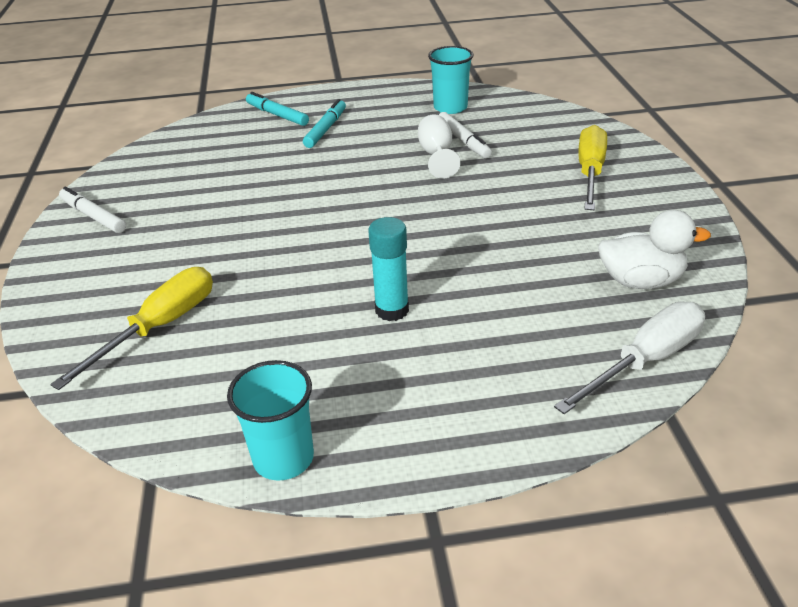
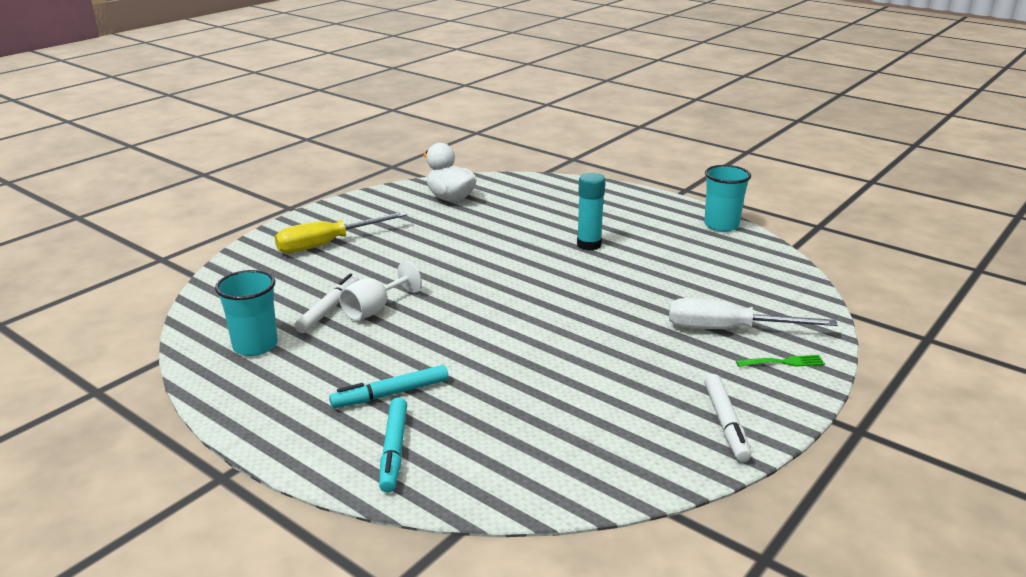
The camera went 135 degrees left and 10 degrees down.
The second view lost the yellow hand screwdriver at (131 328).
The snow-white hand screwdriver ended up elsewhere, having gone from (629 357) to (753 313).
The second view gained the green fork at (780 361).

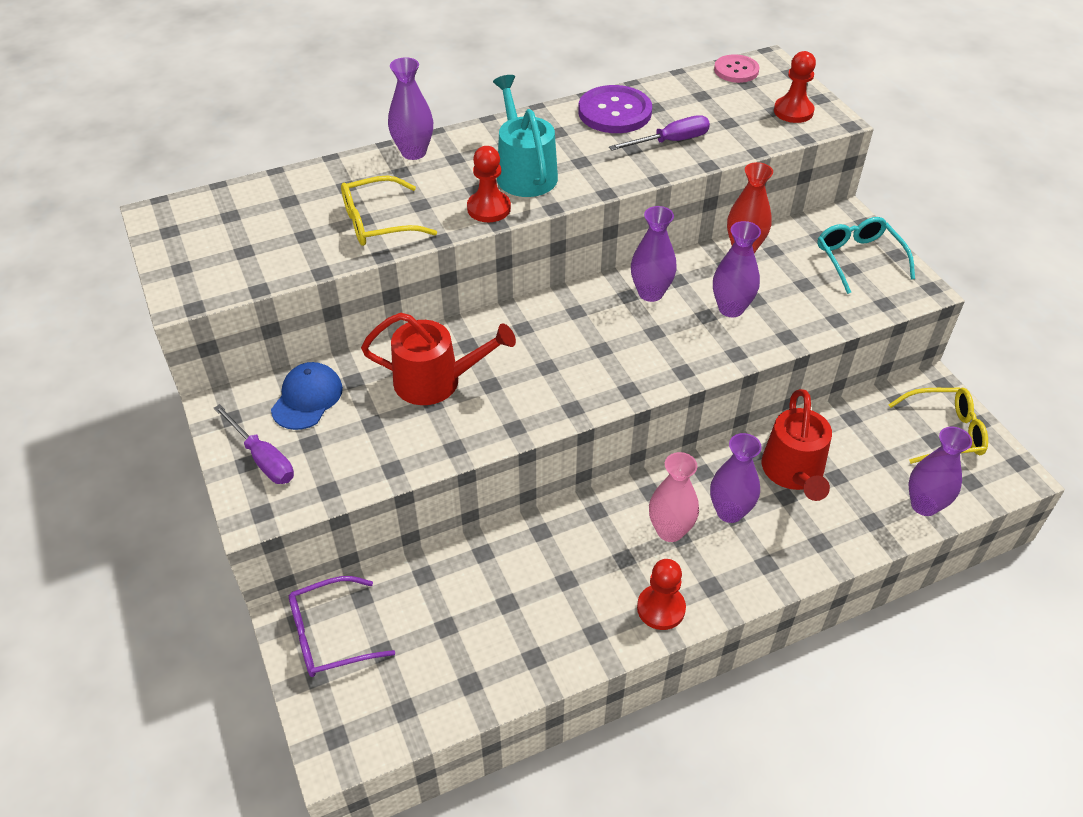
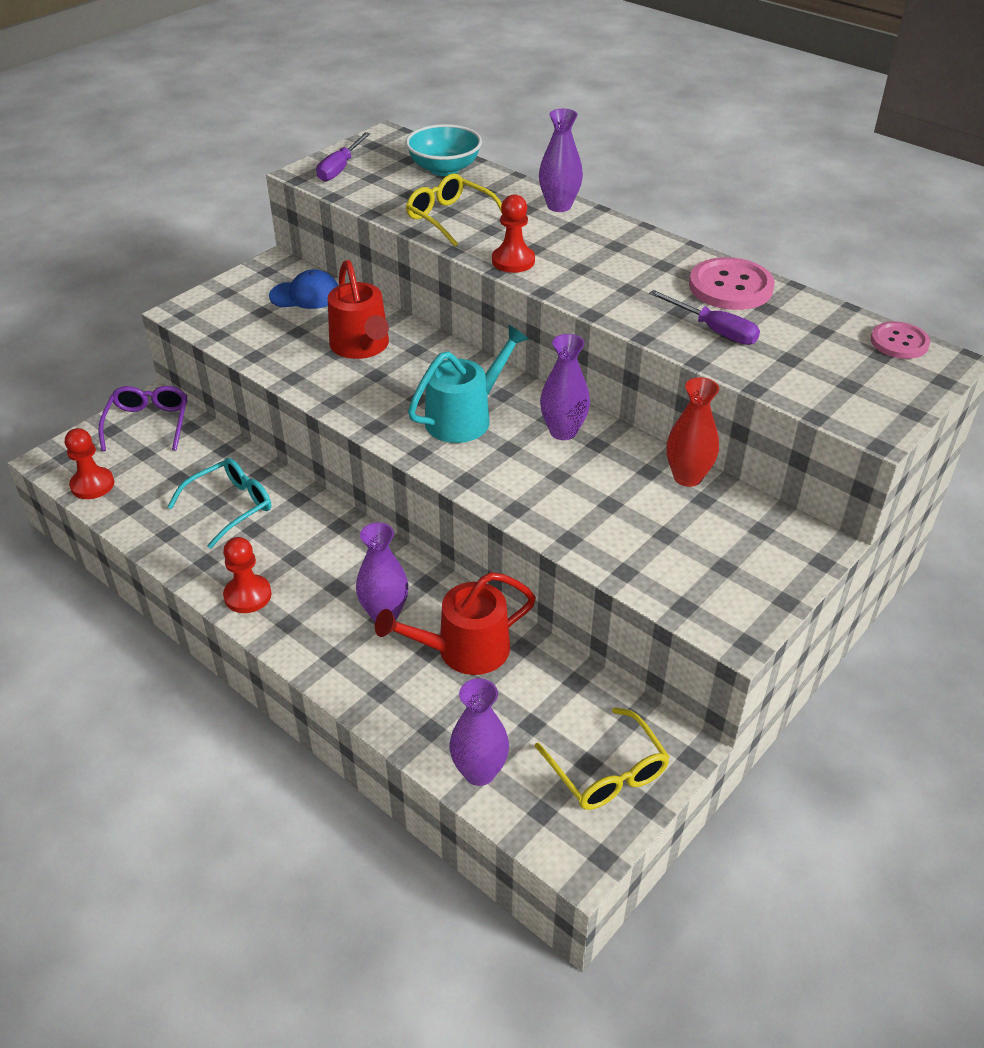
The camera went 65 degrees right and 5 degrees down.
The scarlet game pawn ended up elsewhere, having gone from (795 87) to (89 463).
The teal sprinkling can ended up elsewhere, having gone from (525 136) to (468 384).
What was the purple shirt button at (615 109) turned into the rosy shirt button at (732 283).
The teal spectacles ended up elsewhere, having gone from (866 255) to (219 503).
The second view lost the purple vase at (737 269).
The purple hand screwdriver ended up elsewhere, having gone from (254 444) to (343 157).
The second view lost the rosy vase at (674 497).
The purple spectacles at (342 626) ended up facing another way, 45 degrees clockwise from before.
The second view gained the teal deep dish at (444 150).

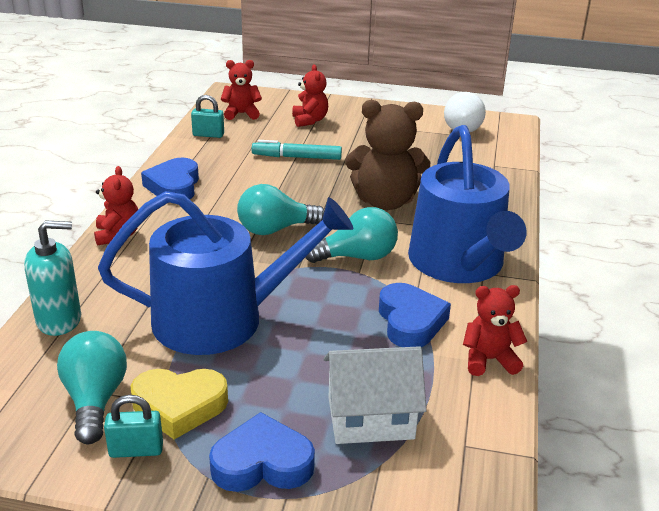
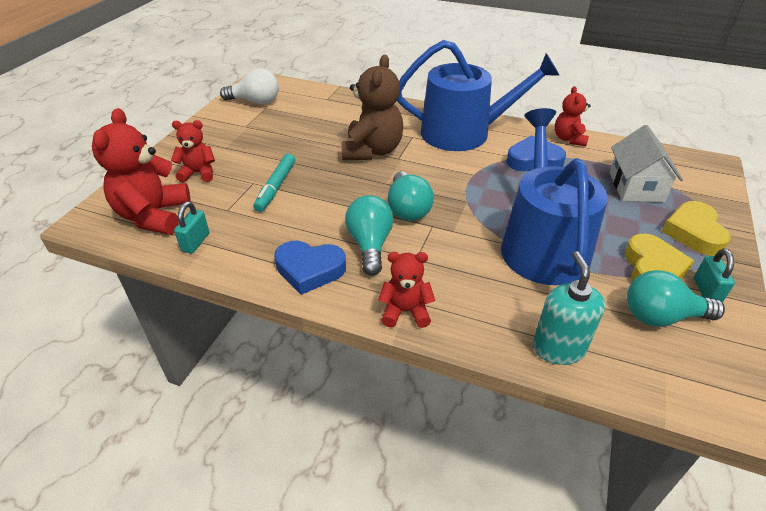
The camera went 80 degrees left and 10 degrees up.
The size of the scarlet teddy bear at (241 90) changed by a factor of 1.73.
The teal lightbulb ended up elsewhere, having gone from (351 235) to (369 235).
What was the royal blue heart at (262 452) turned into the yellow heart at (696 228).

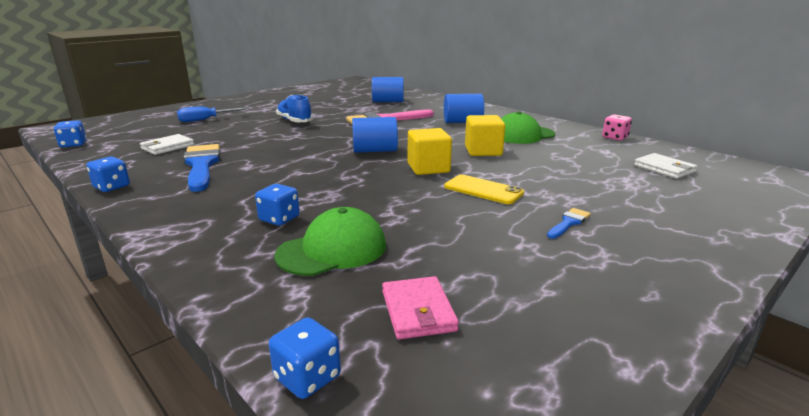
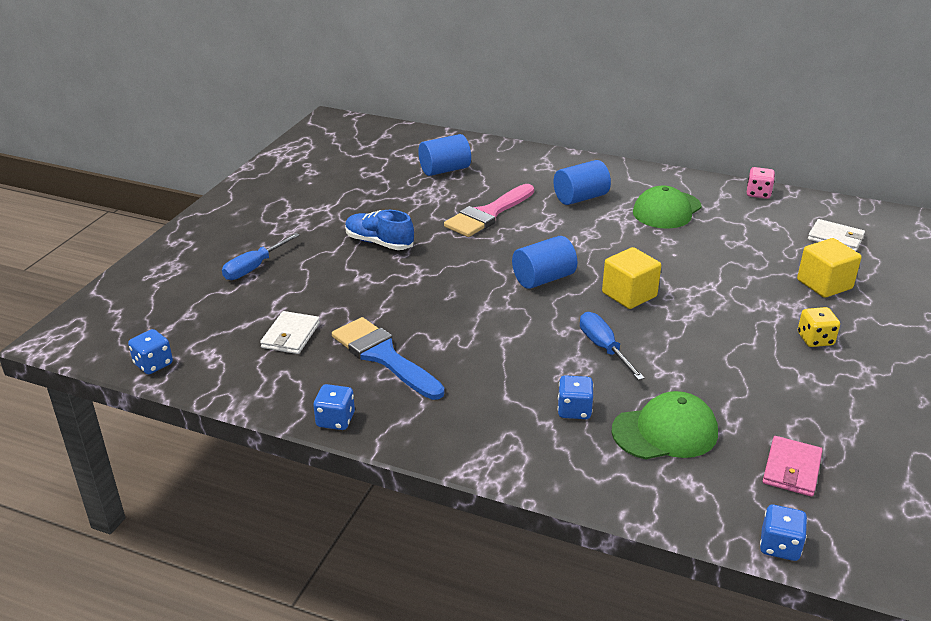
The camera went 25 degrees left and 10 degrees up.
The yellow solid cube ended up elsewhere, having gone from (485 135) to (829 268).
The second view lost the yellow smartphone at (484 189).
The green peaked cap at (330 241) ended up facing another way, 45 degrees clockwise from before.
Where the royal blue paintbrush stood at (569 223), the yellow die came to stand at (819 327).
The rosy wallet at (420 308) ended up facing another way, 60 degrees clockwise from before.
The second view gained the royal blue hand screwdriver at (612 346).

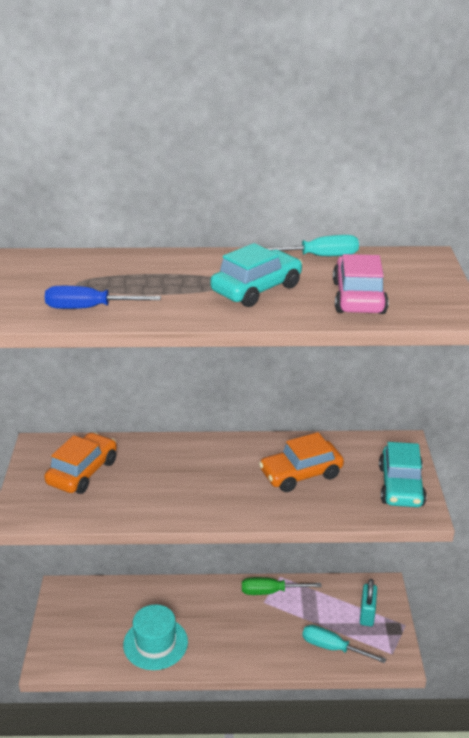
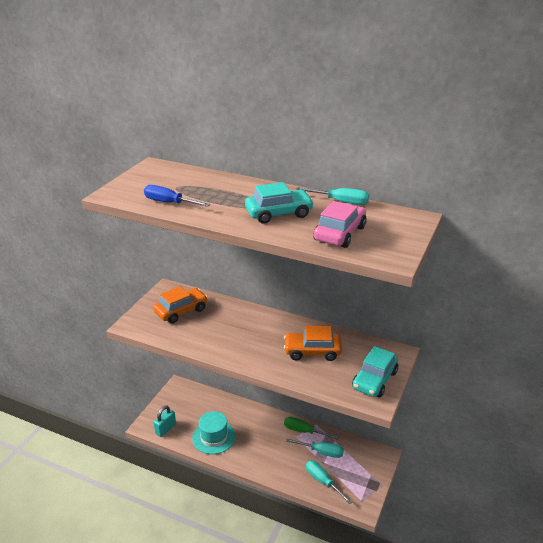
The camera went 25 degrees right and 0 degrees up.
The teal small lock ended up elsewhere, having gone from (368 602) to (165 421).
The second view gained the teal hand screwdriver at (315 448).

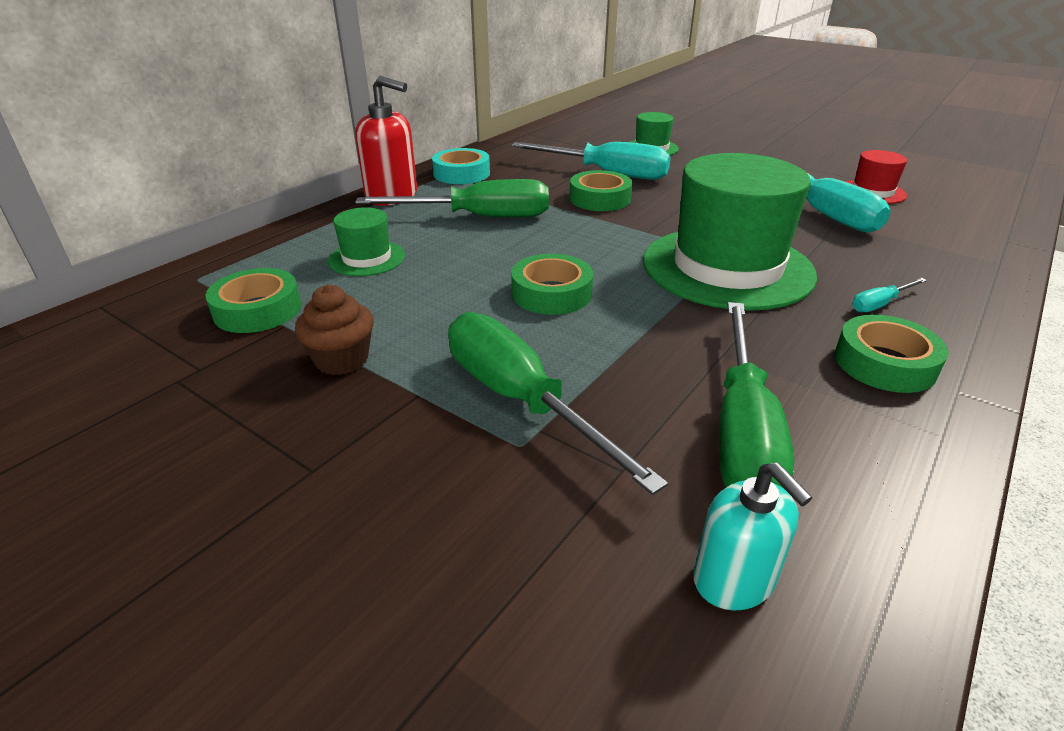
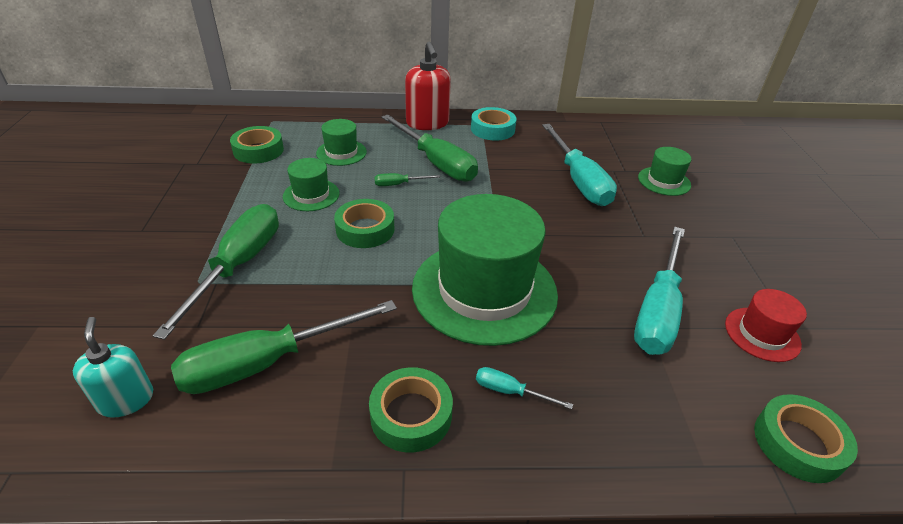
The camera went 50 degrees right and 5 degrees up.
The green sticky tape ended up elsewhere, having gone from (601 190) to (806 438).
The second view lost the dark brown muffin at (334 330).
The teal soap dispenser at (752 536) ended up facing another way, 135 degrees clockwise from before.
The second view gained the green hat at (311 184).
The second view gained the green hand screwdriver at (407 179).

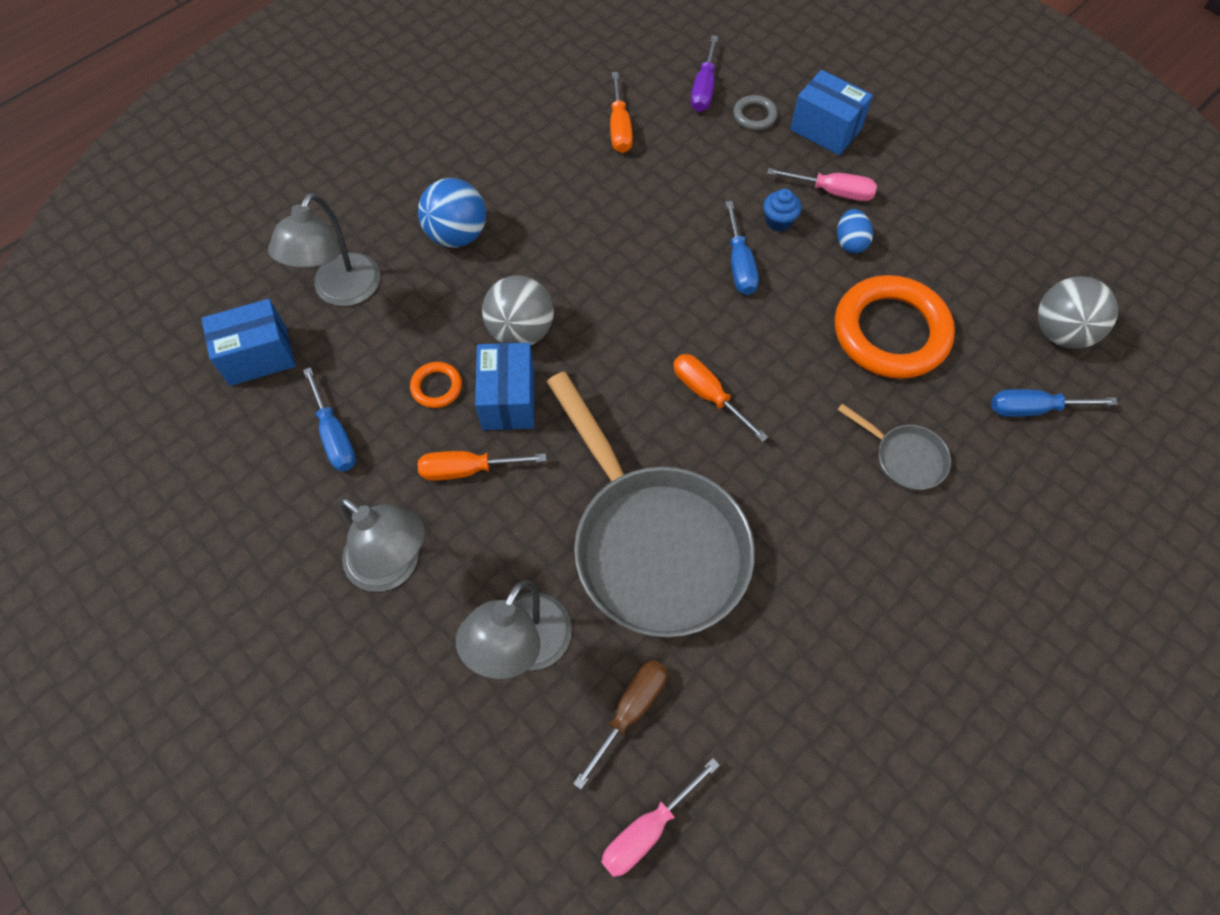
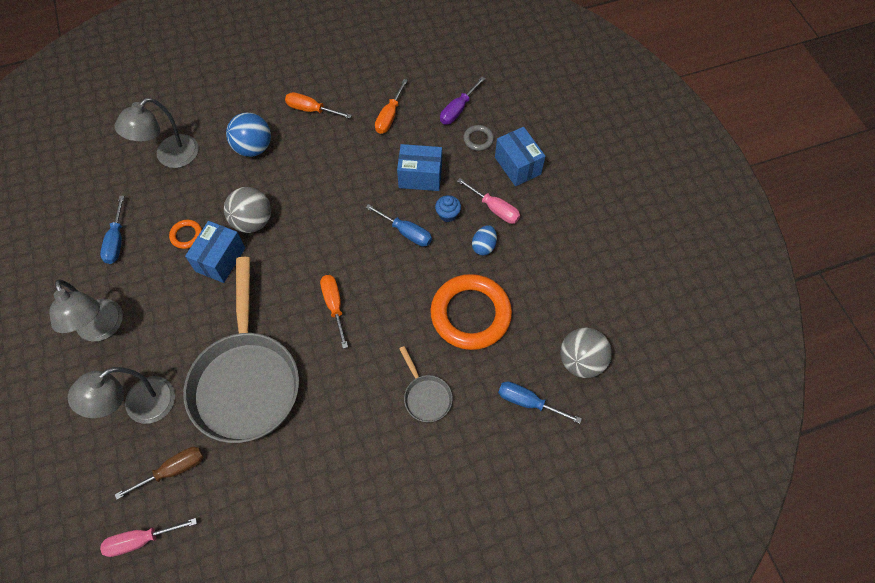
The camera went 25 degrees right and 0 degrees up.
The royal blue hand screwdriver at (742 248) ended up facing another way, 75 degrees counterclockwise from before.
The royal blue box ended up elsewhere, having gone from (248 342) to (419 167).
The bright orange hand screwdriver ended up elsewhere, having gone from (482 466) to (318 105).

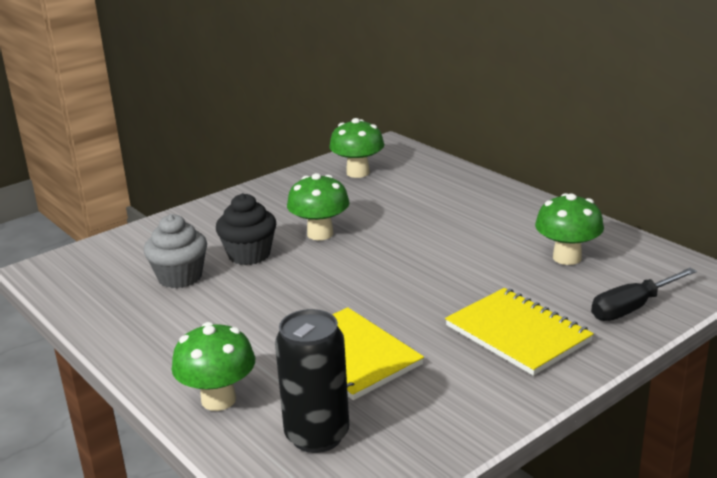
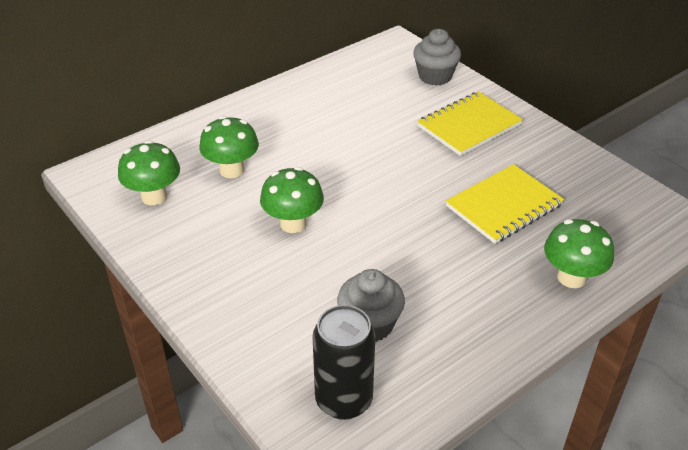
The camera went 90 degrees left and 15 degrees up.
The second view lost the ebony muffin at (246 229).
The green mushroom ended up elsewhere, having gone from (569 229) to (229 147).
Where the ebony hand screwdriver stood at (644 294), the ash-grey muffin came to stand at (437 57).
The ebony can ended up elsewhere, having gone from (312 381) to (344 362).

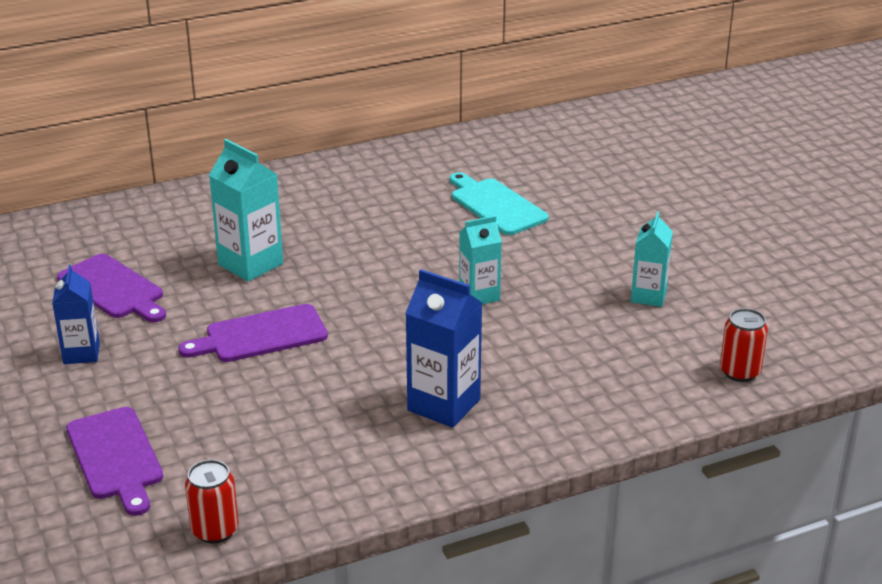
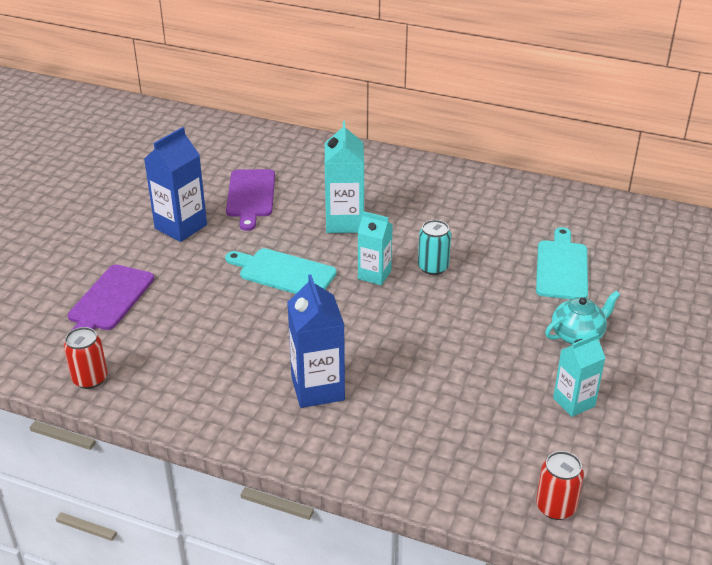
The camera went 45 degrees right and 5 degrees up.
The teal carton ended up elsewhere, having gone from (480 259) to (375 248).
The size of the royal blue carton at (76 314) changed by a factor of 1.53.
What was the purple bread board at (253 333) turned into the teal bread board at (281 271).
The second view gained the teal can at (434 247).
The second view gained the teal tea pot at (582 318).

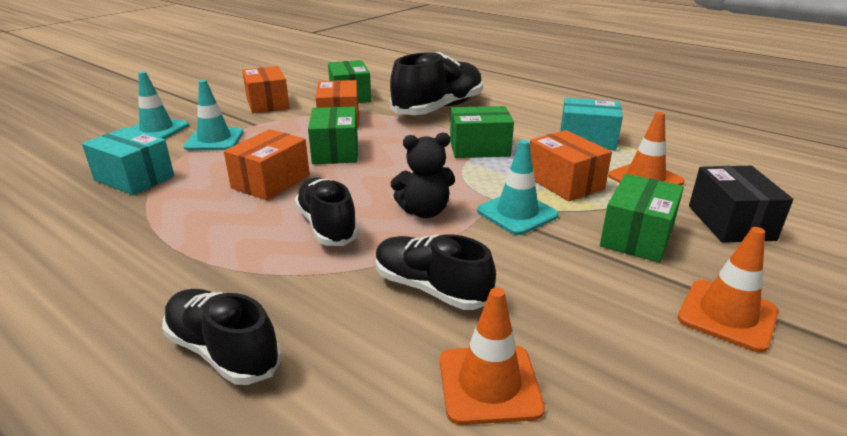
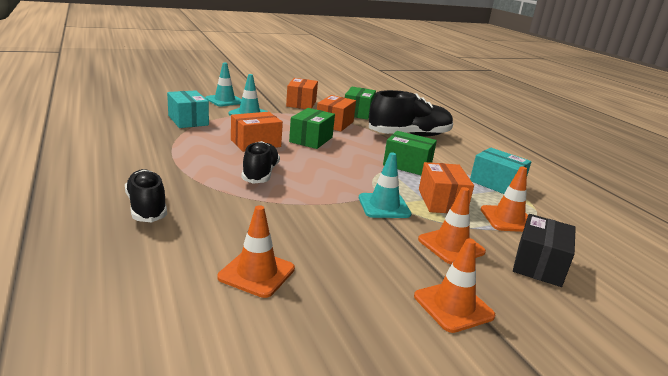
The camera went 25 degrees right and 5 degrees down.
The second view lost the ebony teddy bear at (423 175).
Where the green box stood at (642 218), the bright orange road cone came to stand at (452 225).
The second view lost the ebony lace-up shoe at (436 272).

